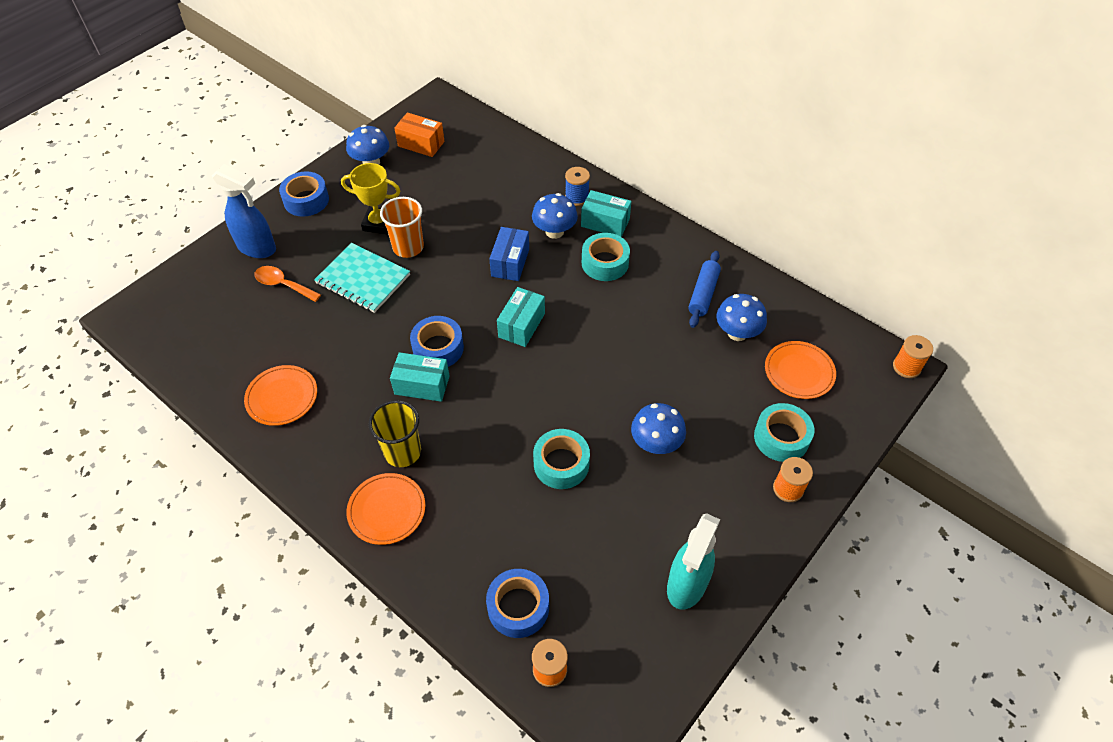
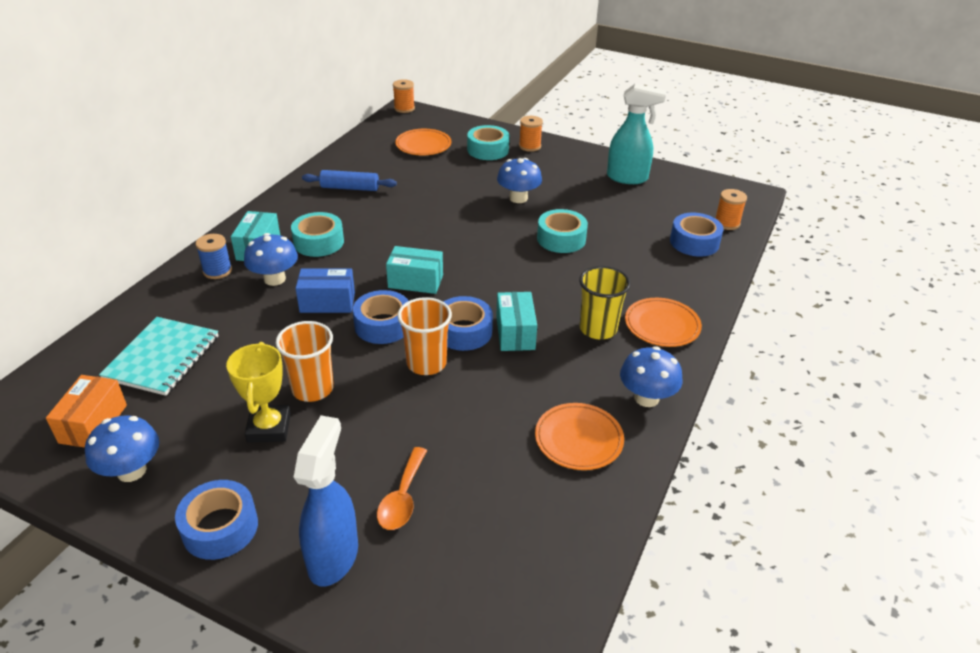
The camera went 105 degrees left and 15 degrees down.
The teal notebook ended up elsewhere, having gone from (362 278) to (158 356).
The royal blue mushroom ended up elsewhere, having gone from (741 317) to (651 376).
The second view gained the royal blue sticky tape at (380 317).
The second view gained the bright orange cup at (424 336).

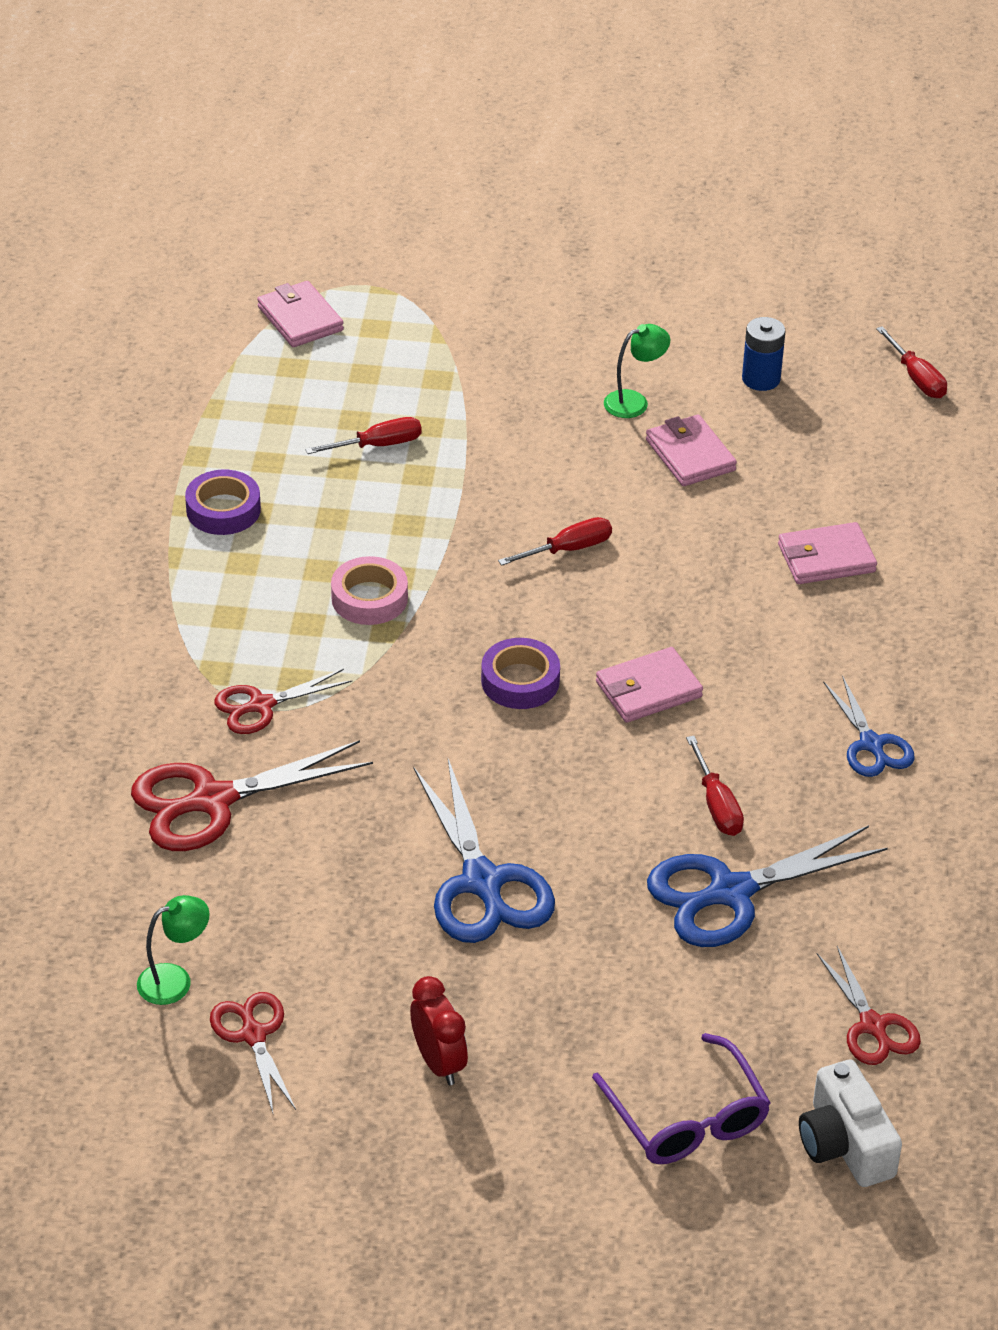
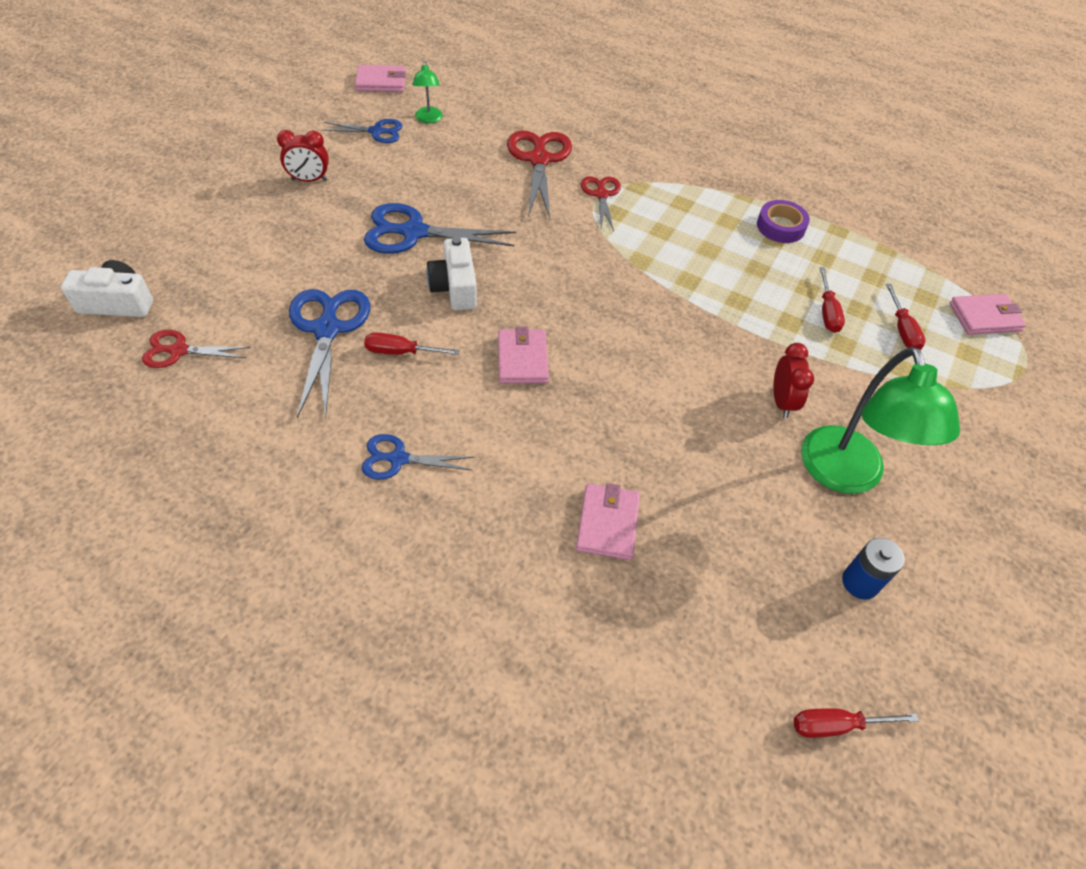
The camera went 110 degrees right and 10 degrees up.
The size of the green desk lamp at (637 371) changed by a factor of 2.16.
The rosy wallet ended up elsewhere, having gone from (691 450) to (380 78).
The scarlet hand screwdriver ended up elsewhere, having gone from (555 541) to (906 317).
The second view lost the rosy sticky tape at (369 590).
The second view lost the purple sticky tape at (520 673).
What was the scarlet scissors at (253 1052) turned into the royal blue scissors at (362 131).
The second view lost the purple spectacles at (681 1098).
The second view gained the snow-white compact camera at (451 274).
The second view gained the scarlet alarm clock at (793 380).

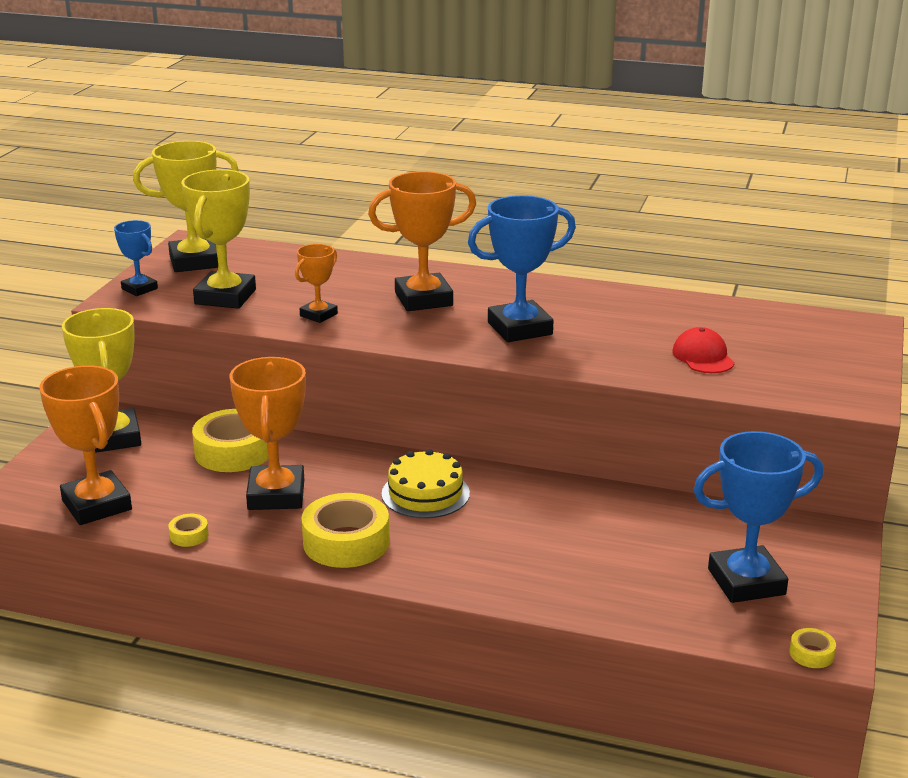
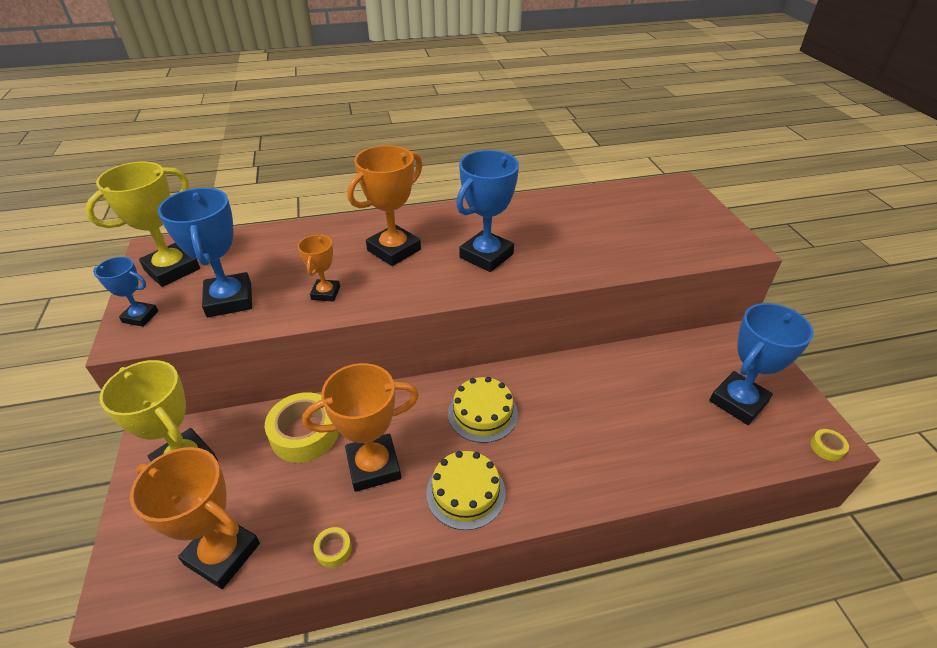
The camera went 30 degrees left and 15 degrees up.
What was the yellow award cup at (218 239) turned into the royal blue award cup at (205 252).
The second view lost the scarlet peaked cap at (703 350).
The bright orange award cup at (267 433) ended up facing another way, 75 degrees counterclockwise from before.
Where the yellow sticky tape stood at (346 530), the yellow gateau came to stand at (466 490).

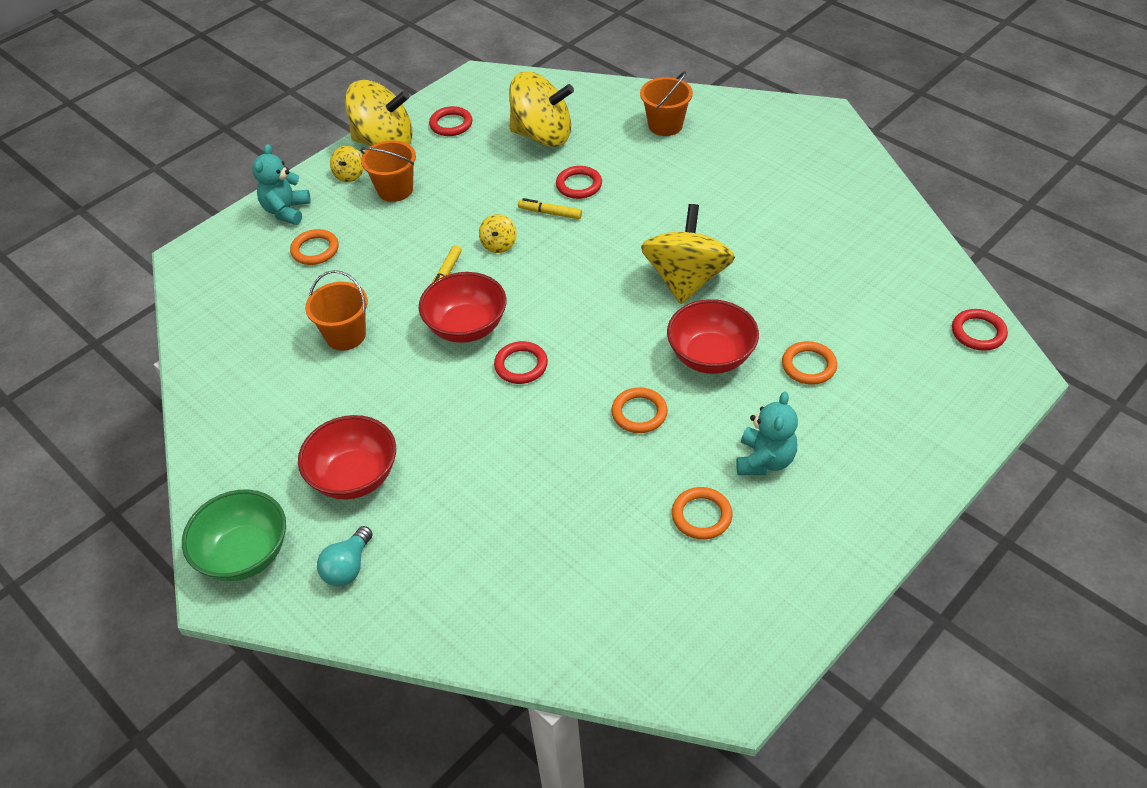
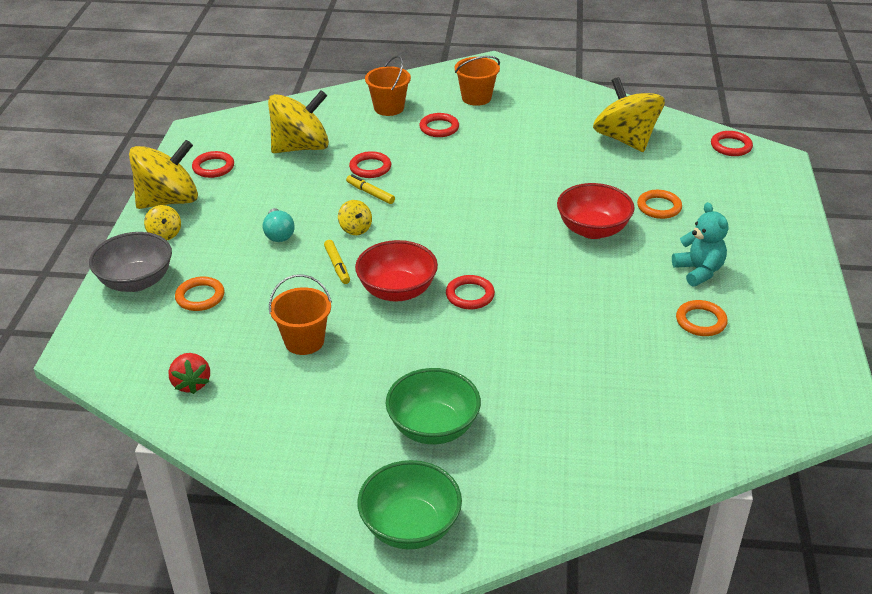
The camera went 40 degrees left and 10 degrees down.
The bright orange sand bucket ended up elsewhere, having gone from (388 171) to (477 81).
Where the teal teddy bear stood at (281 184), the ash-grey deep dish came to stand at (130 262).
The yellow marker at (550 208) ended up facing another way, 60 degrees clockwise from before.
The yellow toy top ended up elsewhere, having gone from (688 254) to (629 114).
The second view lost the bright orange hoop at (639 410).
What was the scarlet deep dish at (347 457) turned into the green deep dish at (433 406).
The teal lightbulb ended up elsewhere, having gone from (345 556) to (279 225).
The second view gained the scarlet hoop at (439 125).
The second view gained the scarlet berry at (189 373).

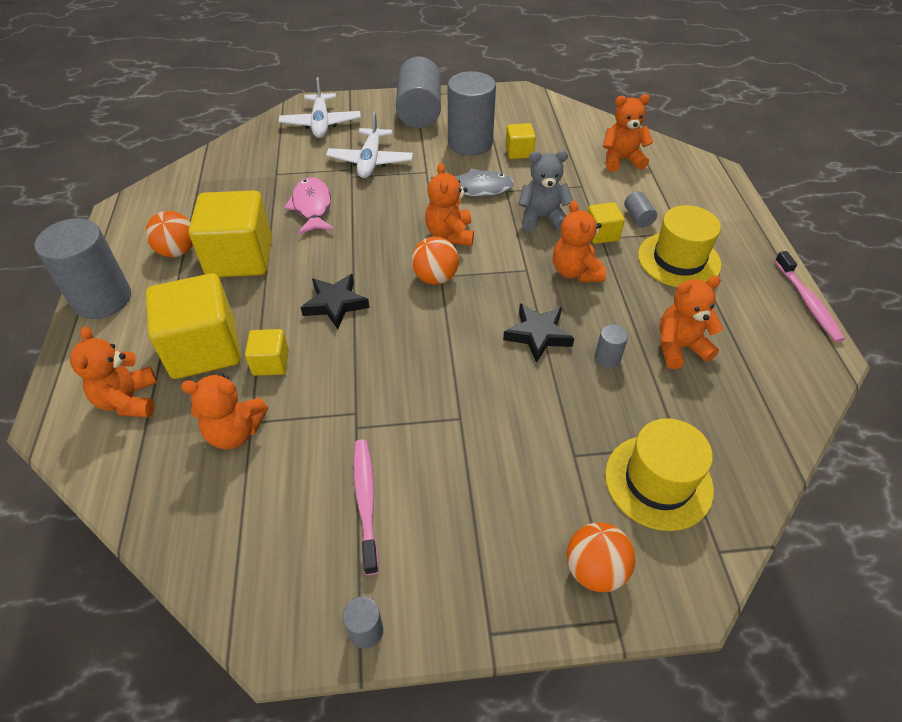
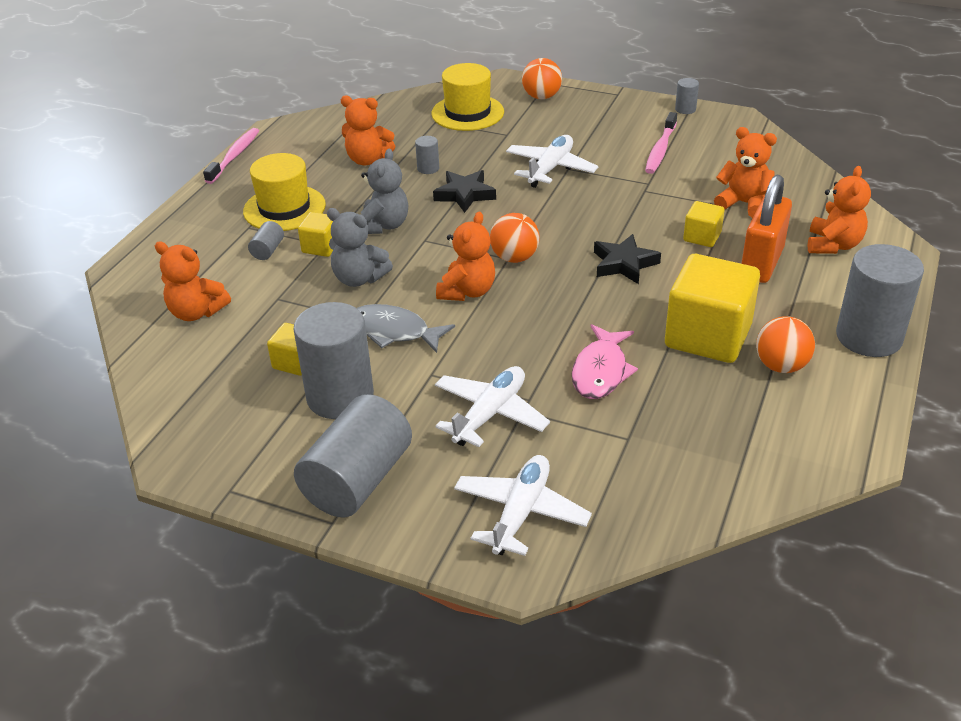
The camera went 150 degrees left and 10 degrees down.
What was the bright orange teddy bear at (579 241) turned into the ash-grey teddy bear at (384 191).
Where the yellow solid cube stood at (193 326), the bright orange small lock came to stand at (766 229).
The second view gained the snow-white toy plane at (552 161).

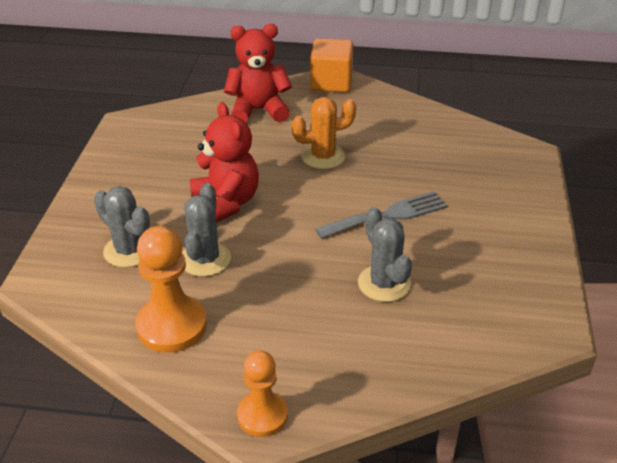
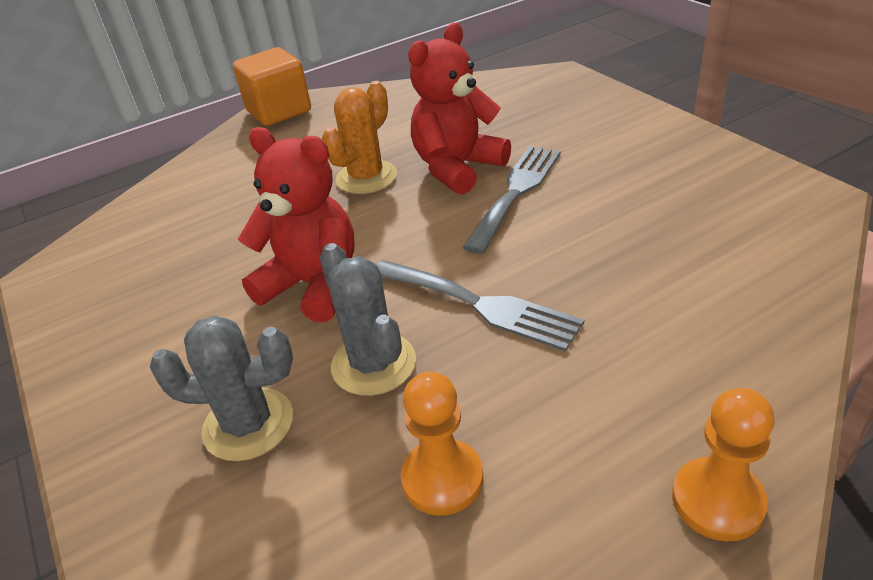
The camera went 35 degrees left and 0 degrees up.
The scarlet teddy bear ended up elsewhere, having gone from (258 73) to (459 109).
The second view lost the ash-grey cactus at (385 254).
The size of the bright orange game pawn at (171 289) changed by a factor of 0.65.
The second view gained the ash-grey fork at (480 306).

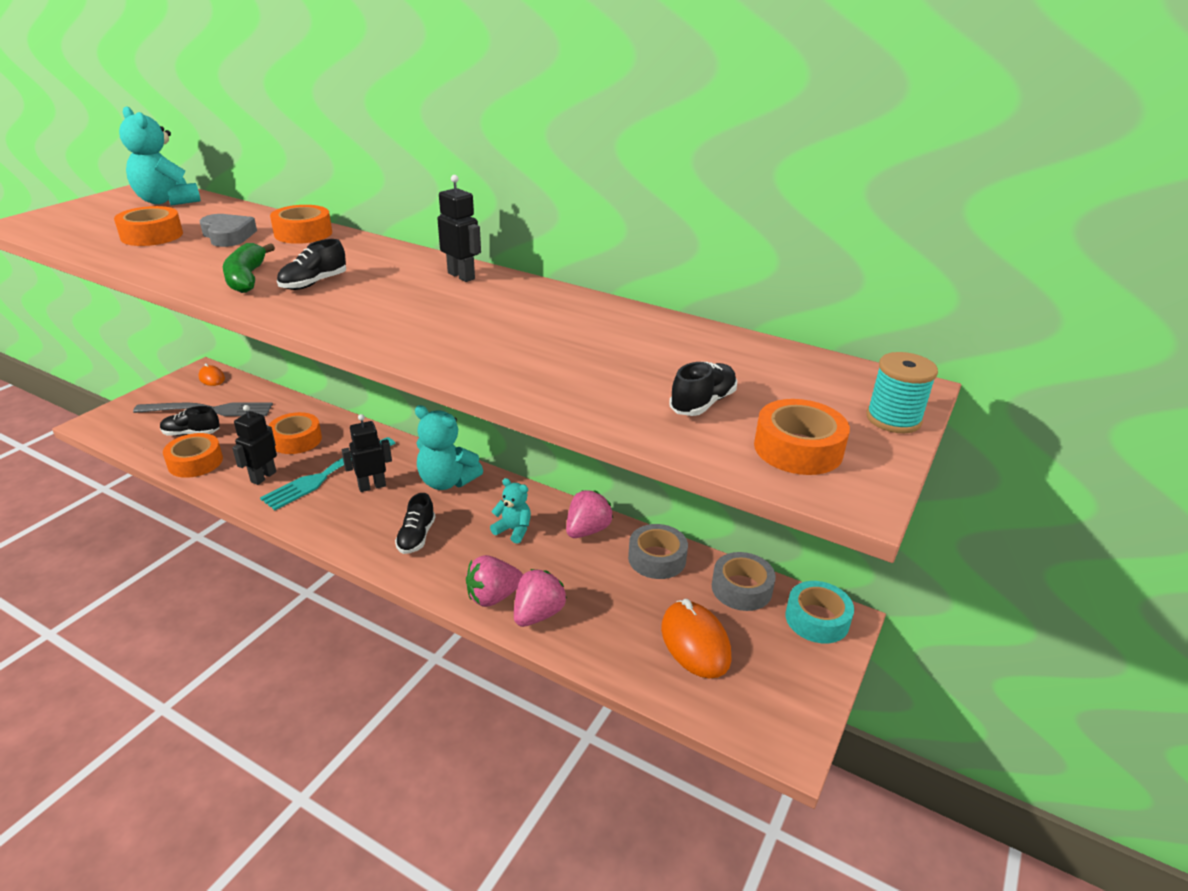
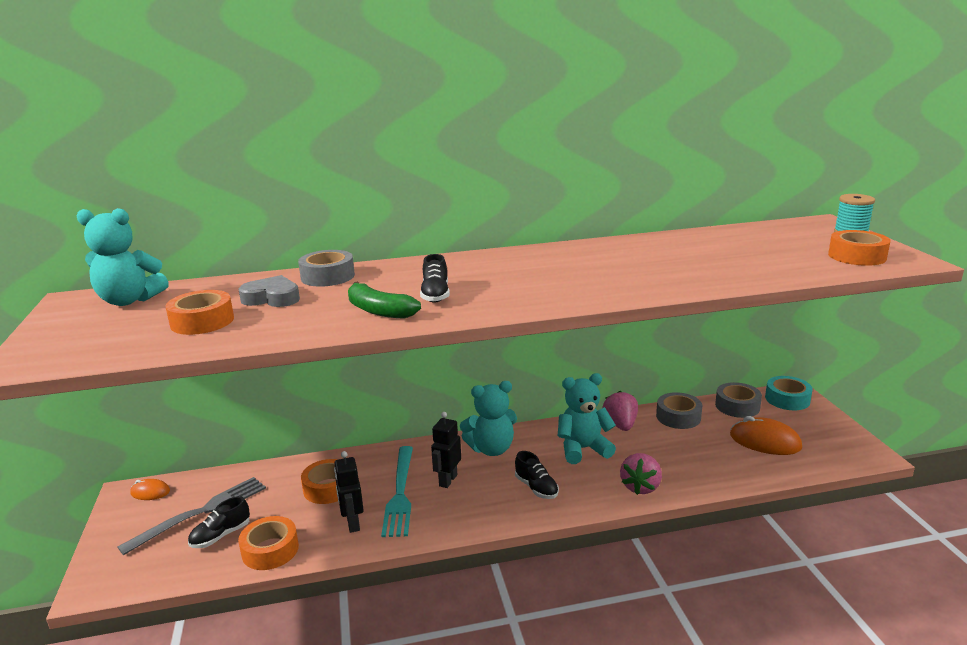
The camera went 40 degrees left and 10 degrees down.
The second view lost the ebony robot at (459 228).
What was the bright orange sticky tape at (301 224) turned into the ash-grey sticky tape at (326 268).
The second view lost the ebony lace-up shoe at (703 389).
The size of the teal teddy bear at (510 511) changed by a factor of 1.68.
The second view lost the rosy berry at (540 598).

